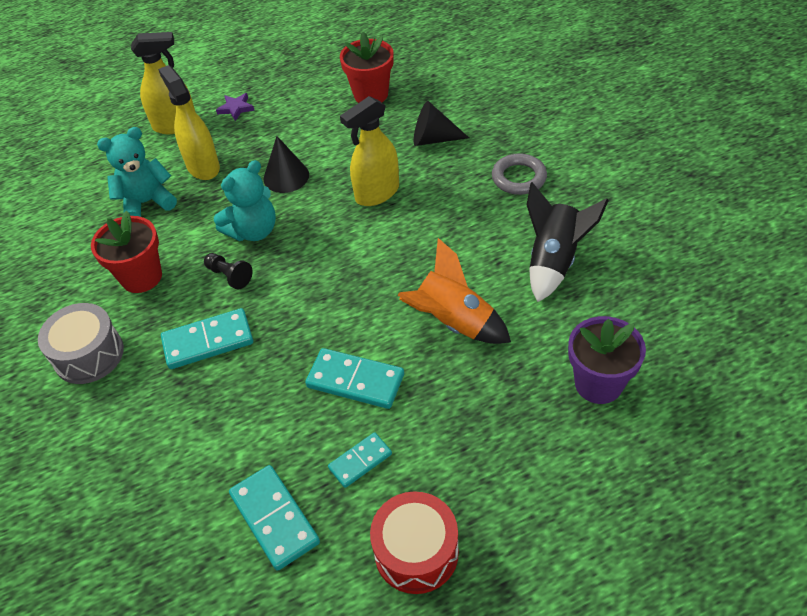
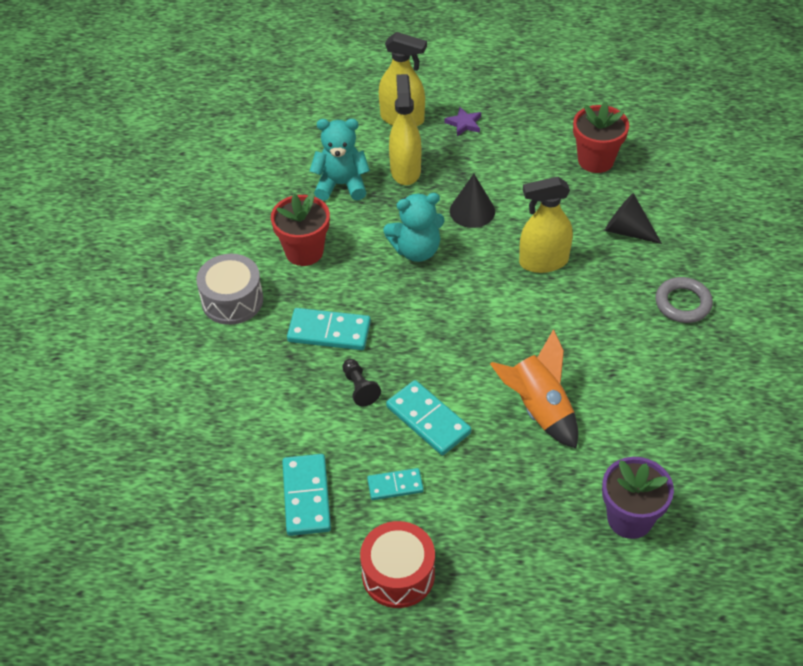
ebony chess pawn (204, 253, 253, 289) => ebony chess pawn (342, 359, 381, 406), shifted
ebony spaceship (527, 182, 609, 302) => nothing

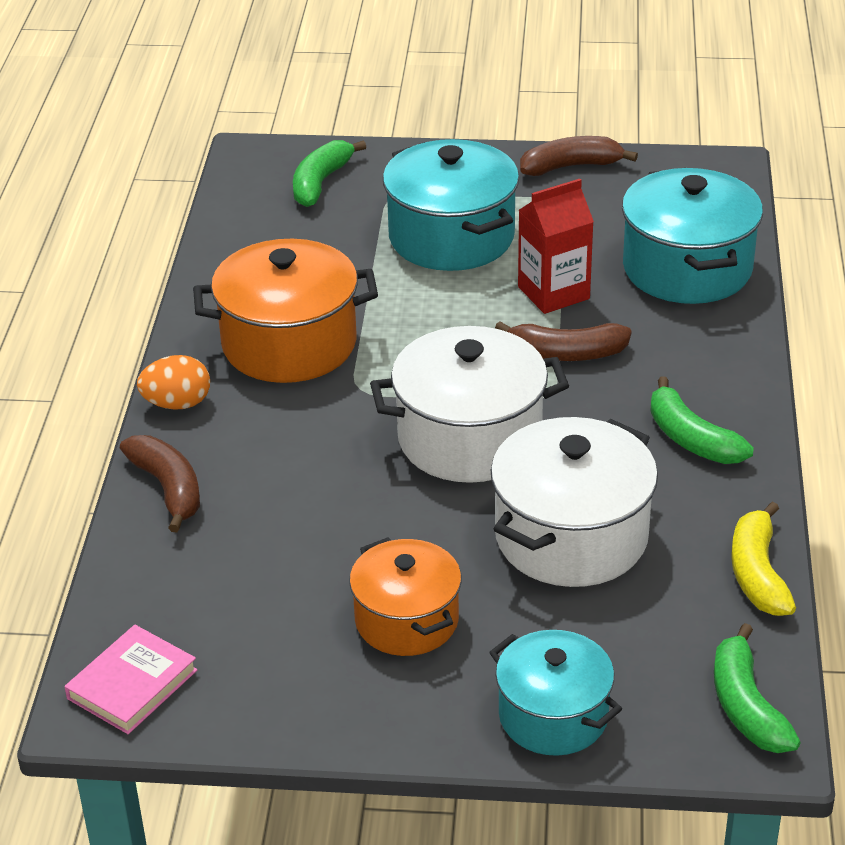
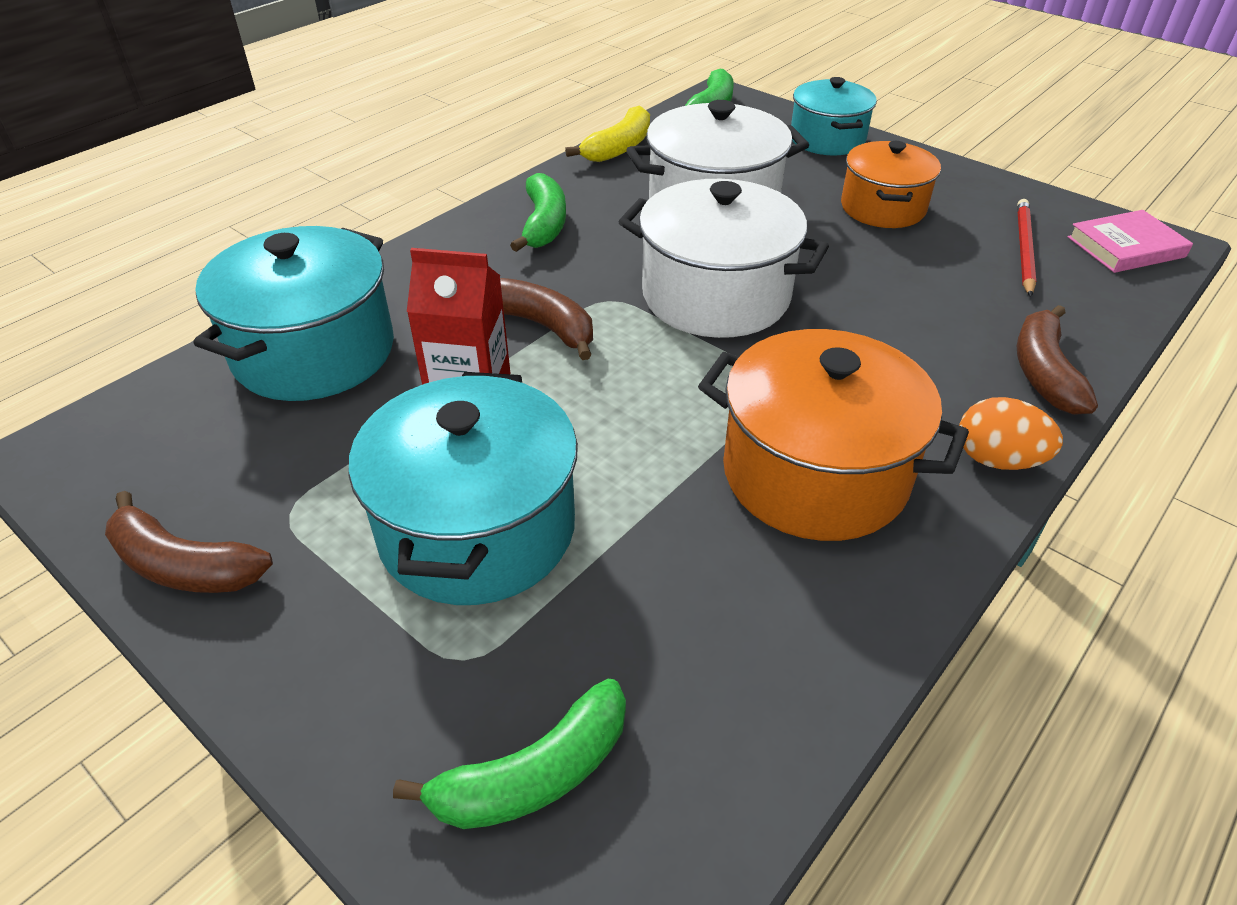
nothing => red lead pencil (1017, 199, 1036, 297)

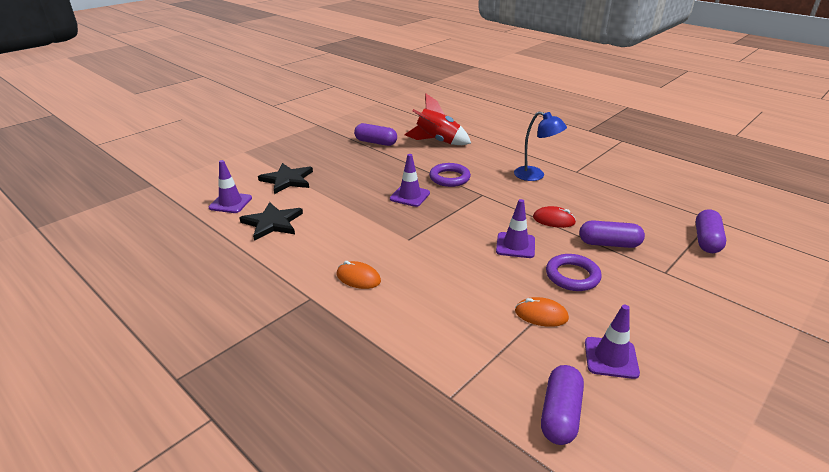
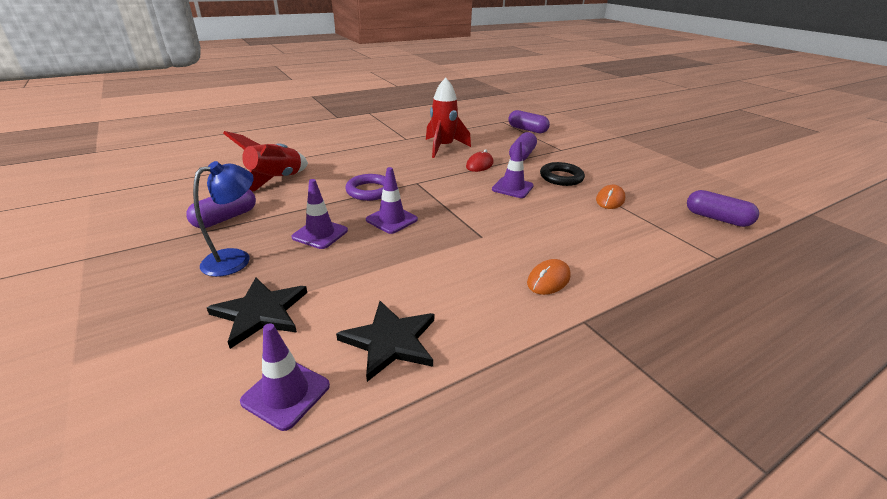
cobalt desk lamp (514, 112, 567, 181) => cobalt desk lamp (193, 161, 254, 277), shifted
royal purple safety cone (585, 305, 640, 379) => royal purple safety cone (291, 179, 348, 249), shifted
nothing => red spaceship (426, 78, 471, 158)
royal purple hoop (546, 254, 602, 291) => ebony hoop (540, 162, 585, 186)

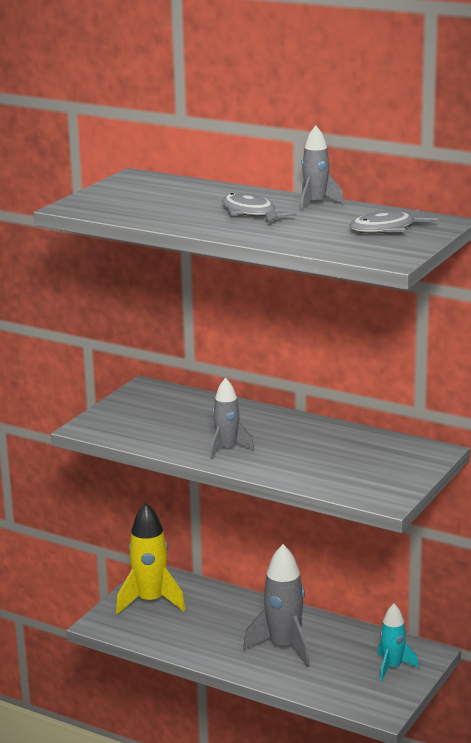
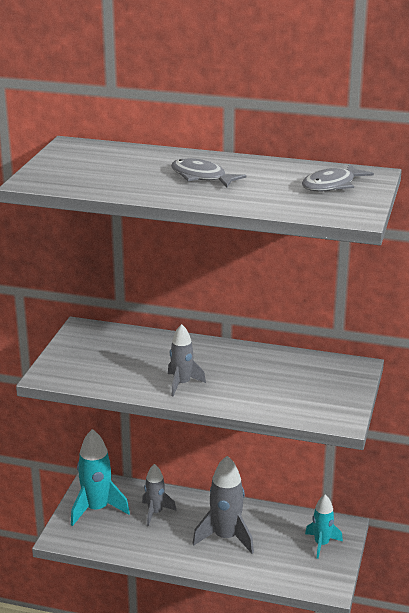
yellow spaceship (116, 503, 185, 614) => aqua spaceship (71, 429, 130, 526)
gray spaceship (300, 125, 344, 212) => gray spaceship (142, 464, 176, 526), shifted

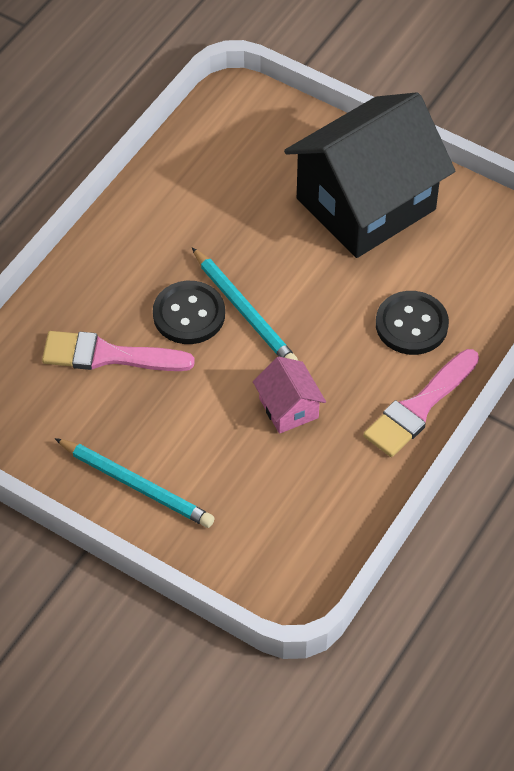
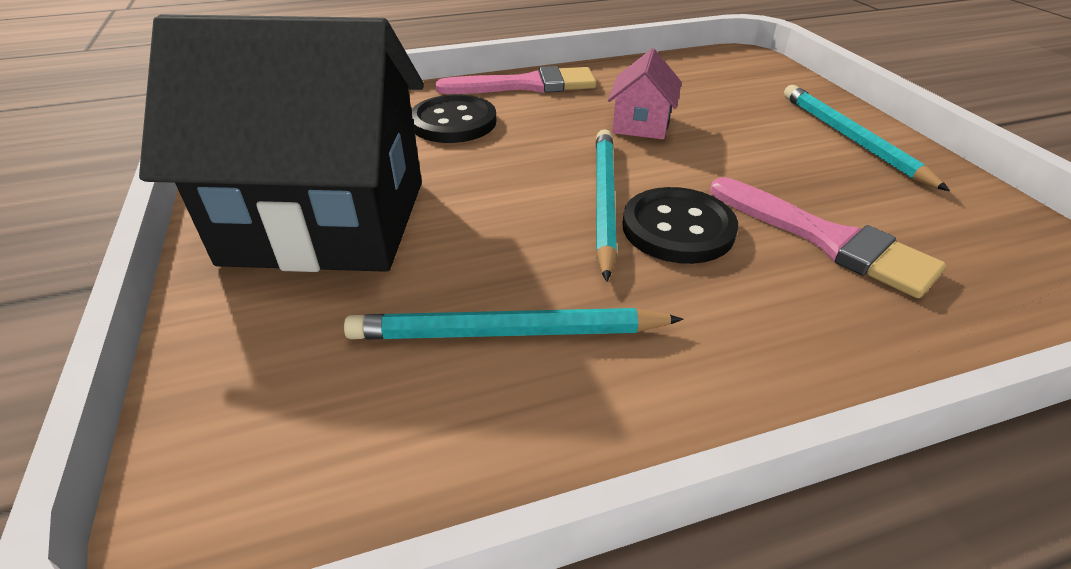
nothing => aqua lead pencil (344, 308, 684, 339)

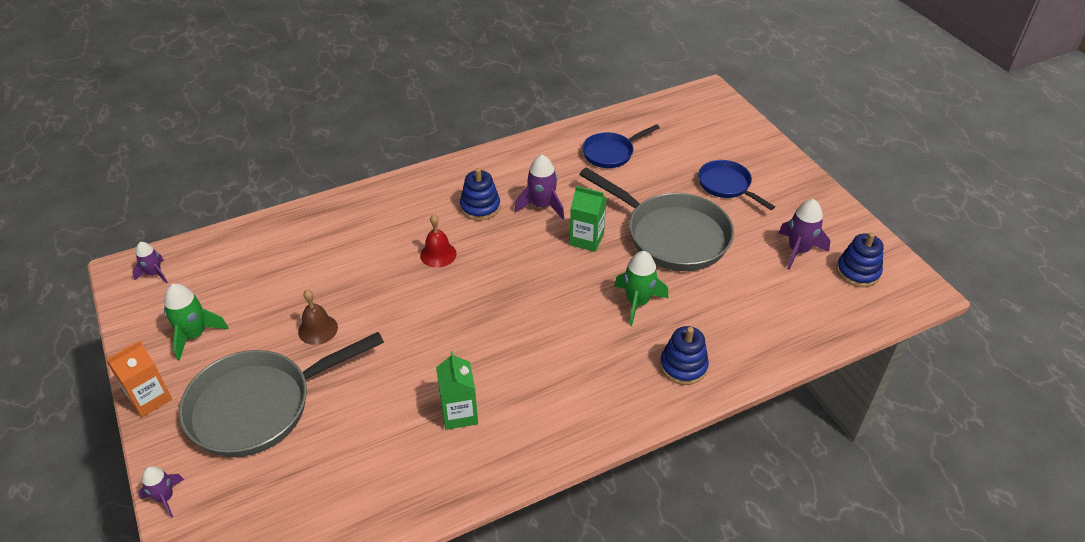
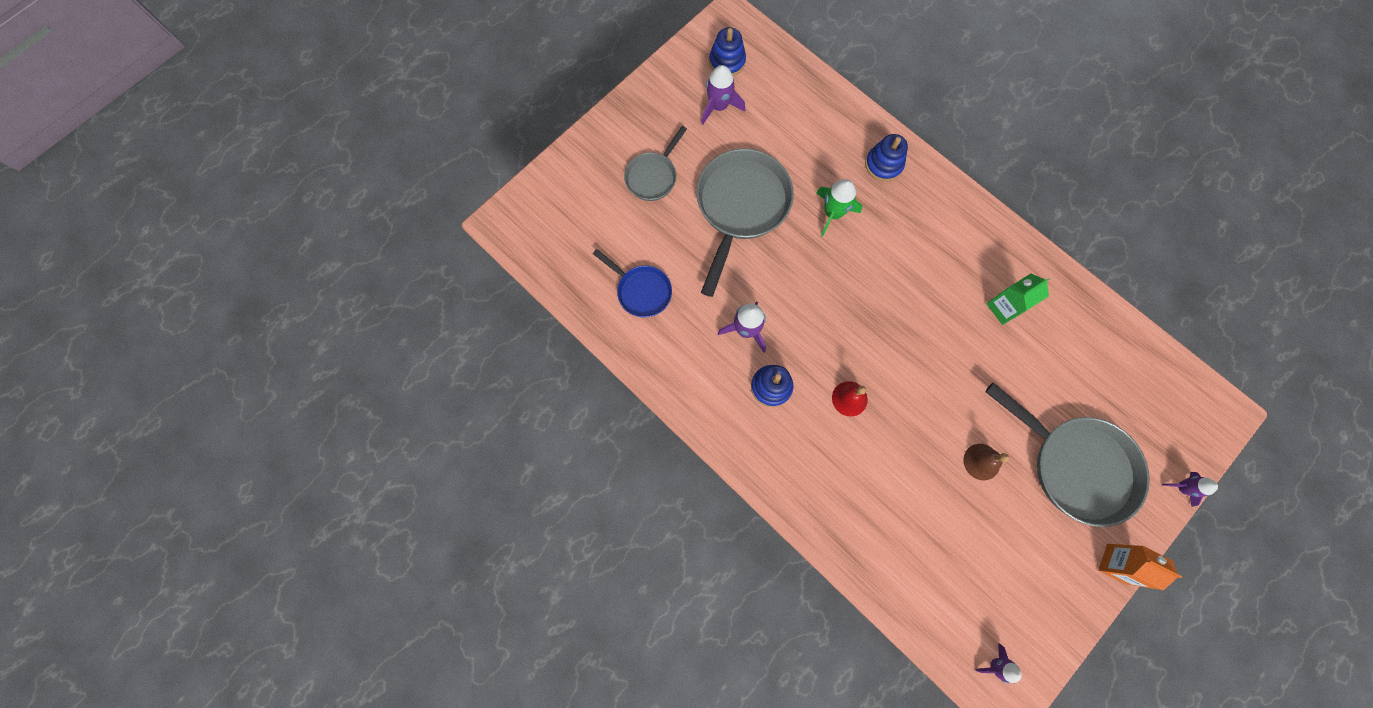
cobalt skillet (698, 160, 775, 210) => gray skillet (624, 126, 687, 201)
leaf-green spaceship (164, 283, 229, 361) => nothing
leaf-green milk carton (570, 186, 607, 252) => nothing

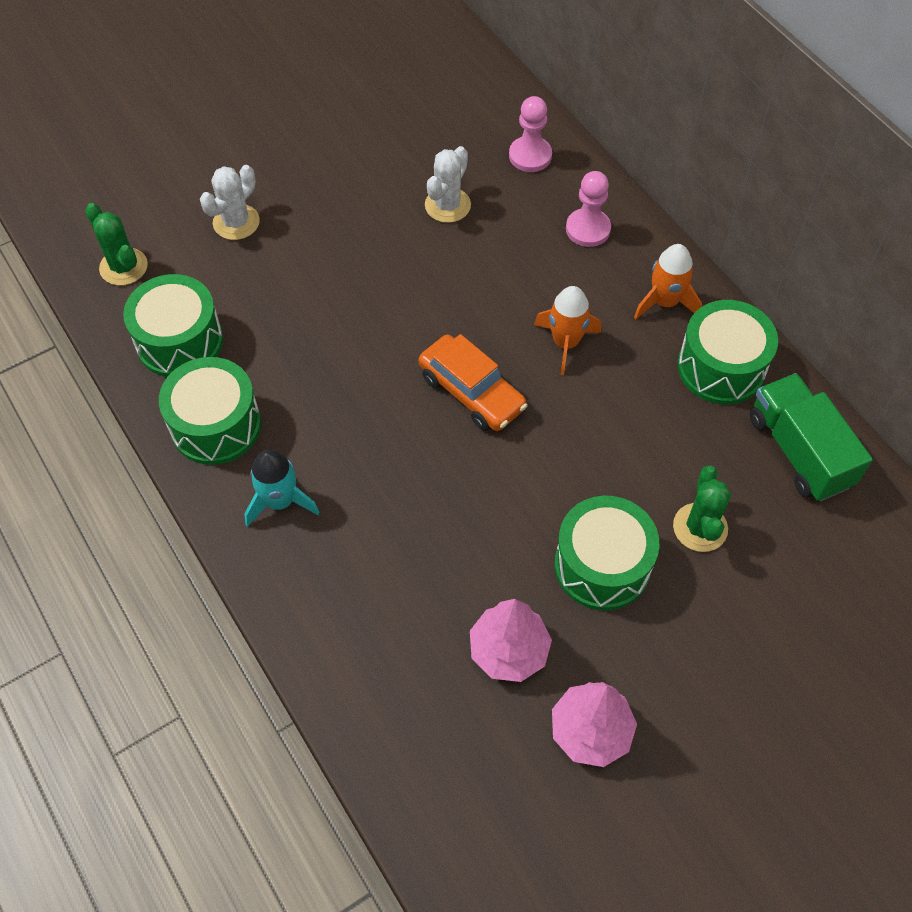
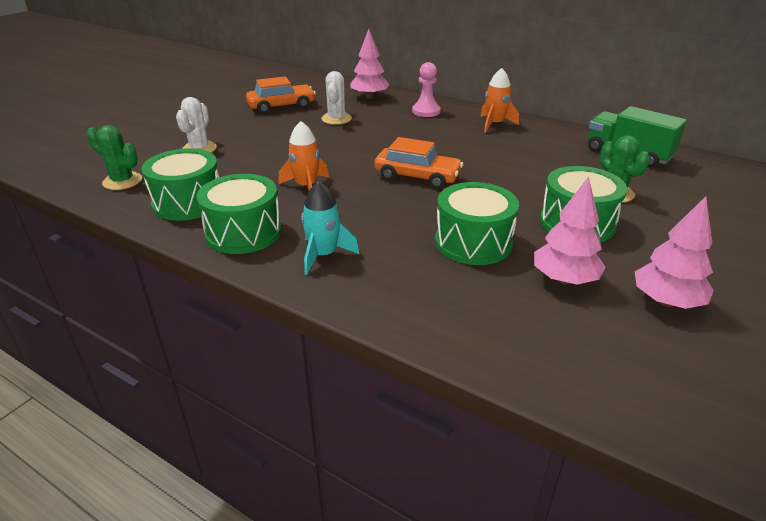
nothing => orange-coloured automobile (246, 76, 316, 114)
orange-coloured spaceship (534, 286, 601, 375) => orange-coloured spaceship (279, 121, 329, 191), shifted
rosy chess pawn (509, 96, 552, 172) => rosy fir tree (350, 29, 389, 99)
leaf-green snare drum (677, 300, 778, 405) => leaf-green snare drum (435, 182, 519, 265), shifted

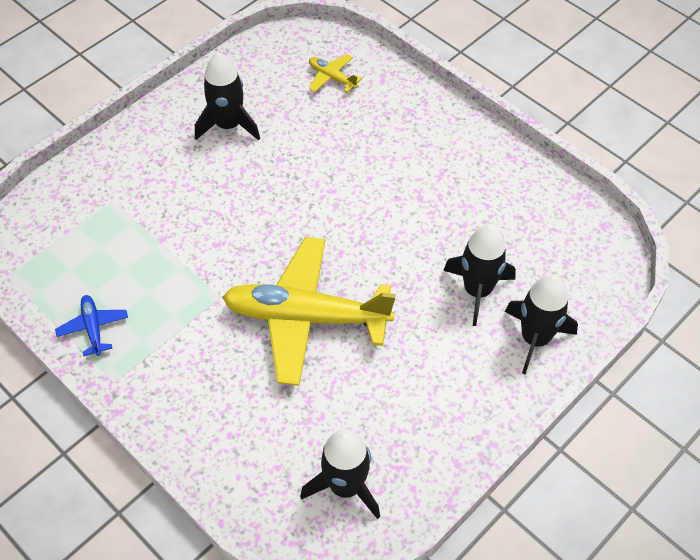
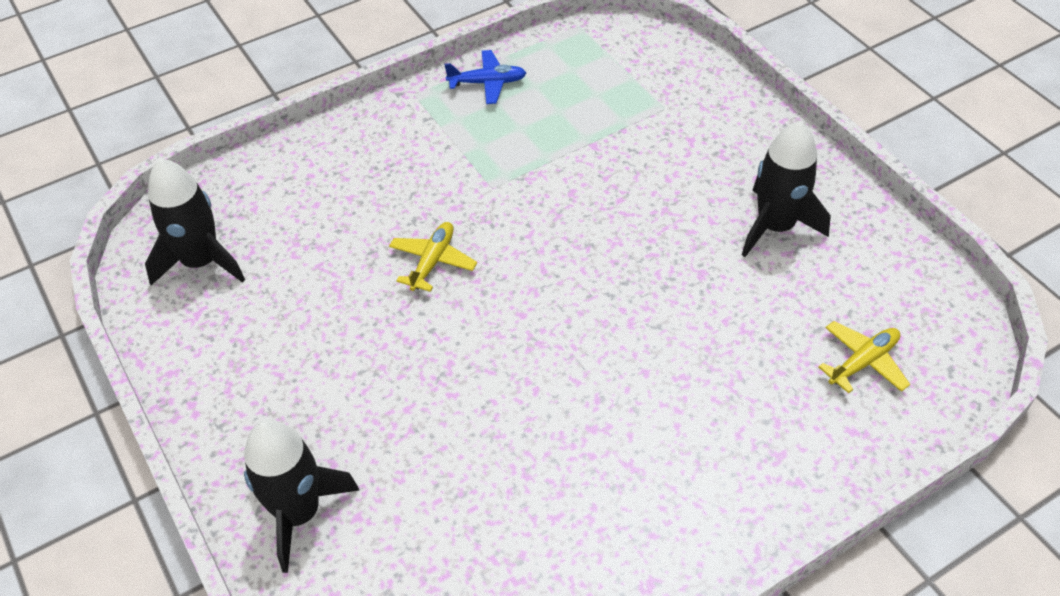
yellow toy plane (222, 237, 396, 386) => yellow toy plane (389, 222, 477, 292), x0.42
ebony spaceship (443, 224, 516, 326) => nothing

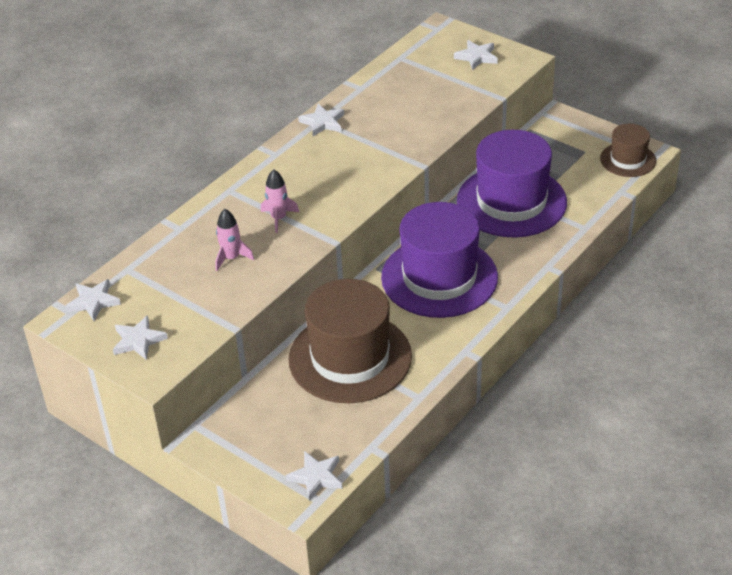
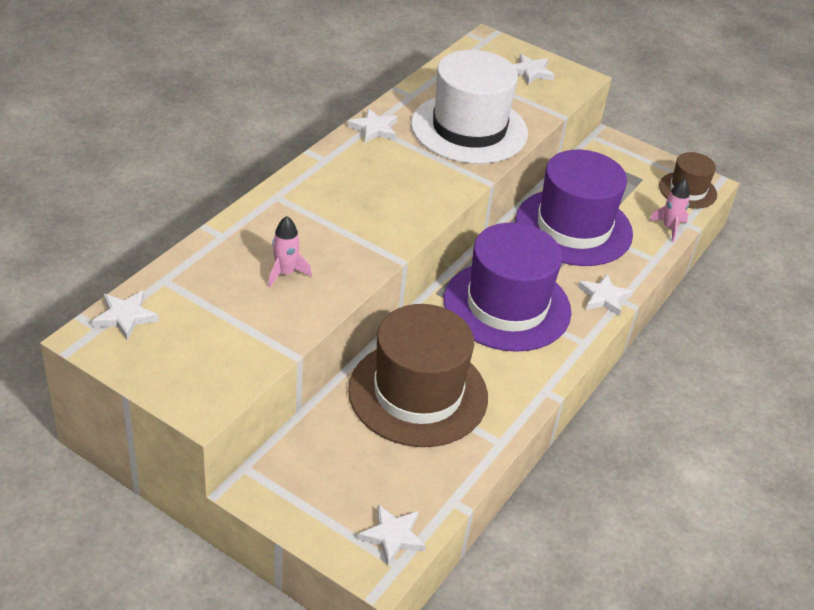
nothing => white top hat (411, 50, 528, 164)
white five-pointed star (113, 315, 168, 360) => white five-pointed star (578, 274, 633, 316), shifted
rosy spaceship (261, 169, 299, 233) => rosy spaceship (649, 179, 690, 243), shifted

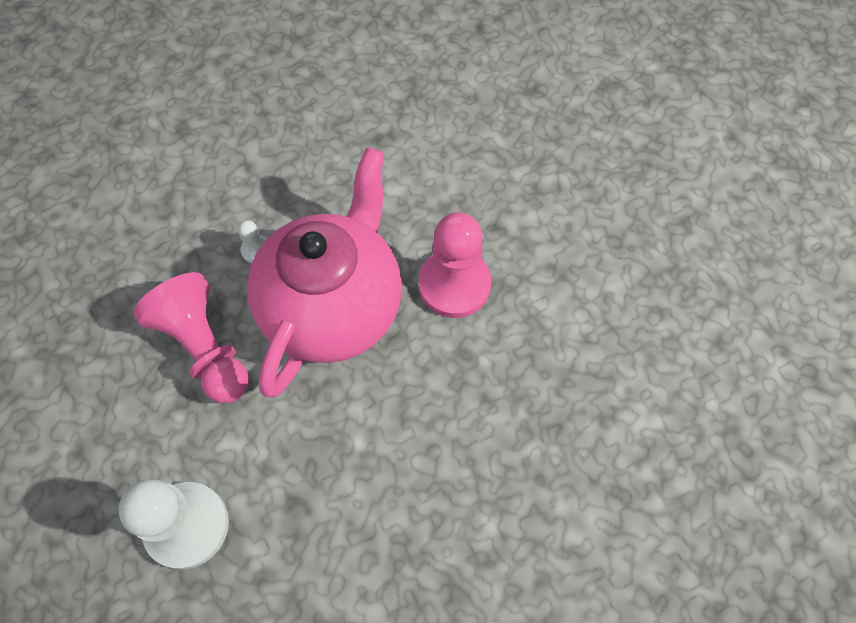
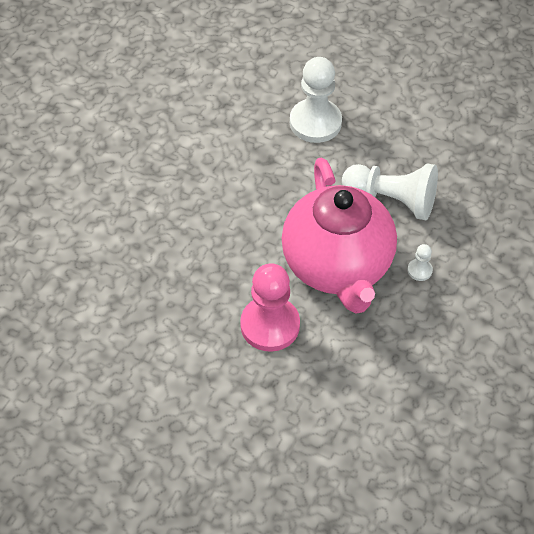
rosy chess pawn (133, 272, 249, 403) => white chess pawn (342, 163, 438, 220)

